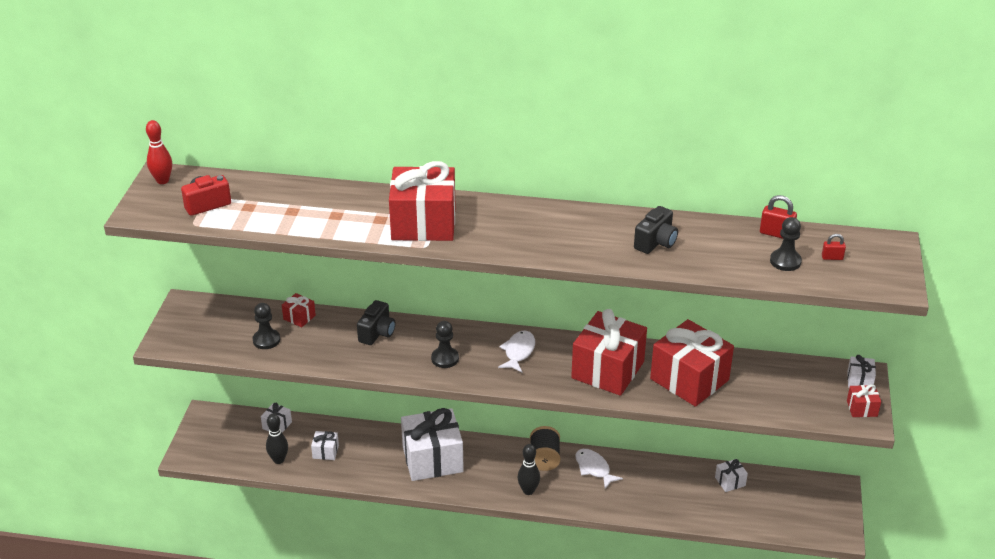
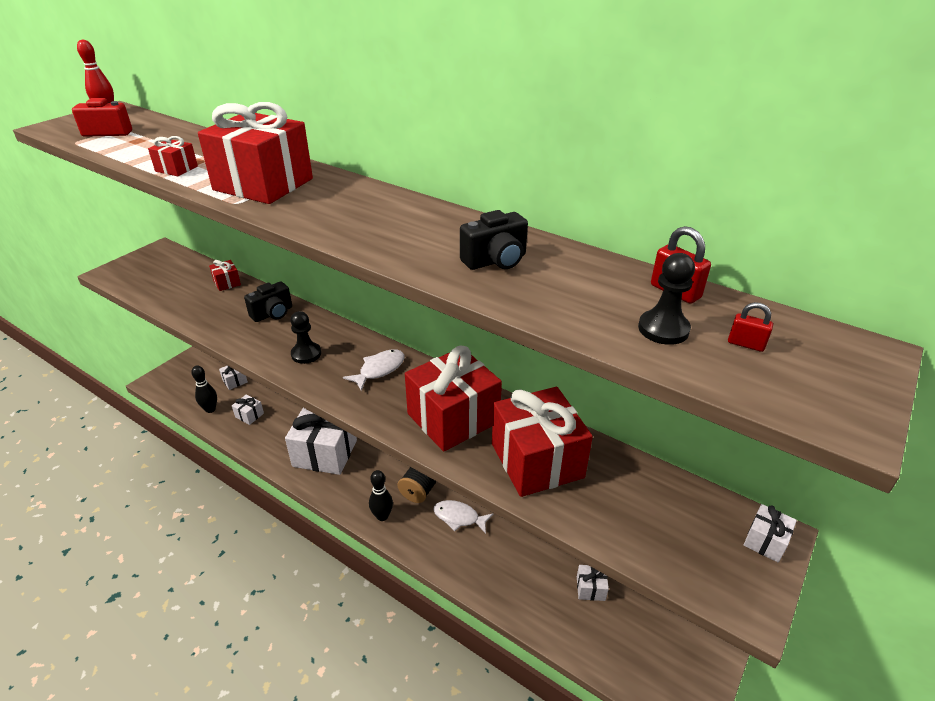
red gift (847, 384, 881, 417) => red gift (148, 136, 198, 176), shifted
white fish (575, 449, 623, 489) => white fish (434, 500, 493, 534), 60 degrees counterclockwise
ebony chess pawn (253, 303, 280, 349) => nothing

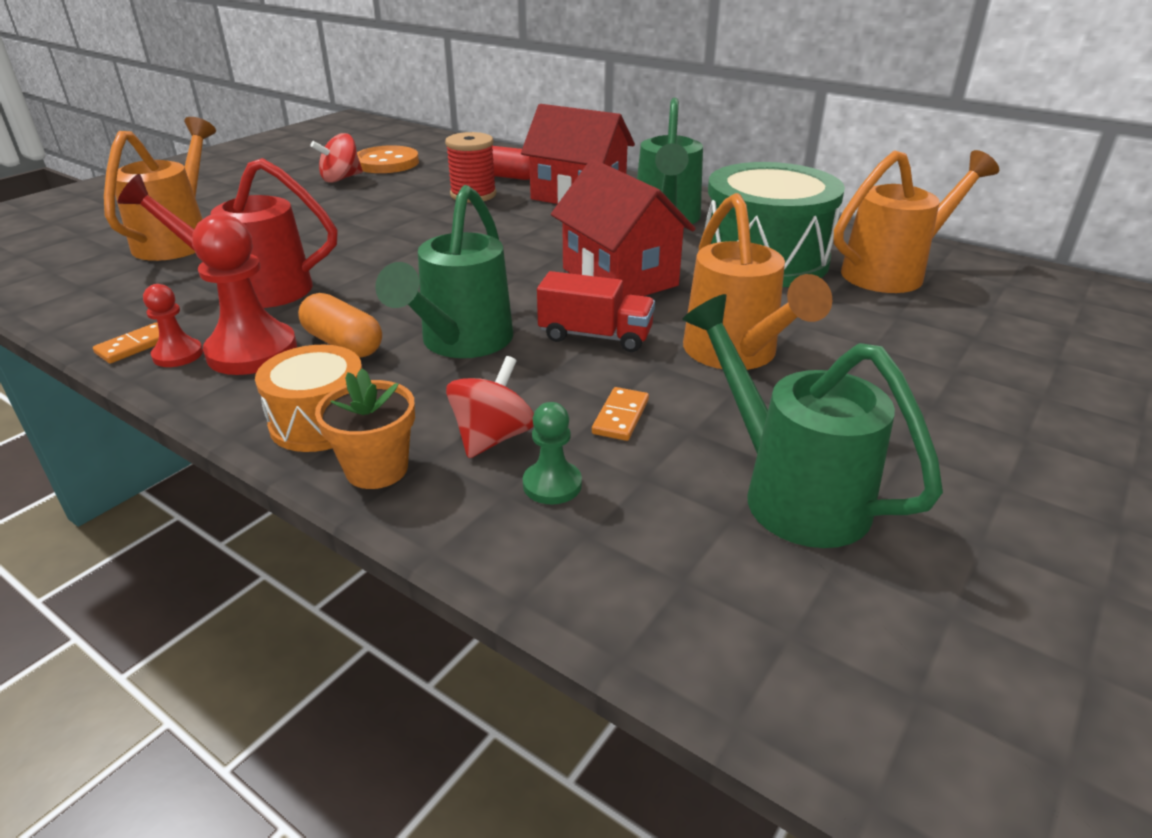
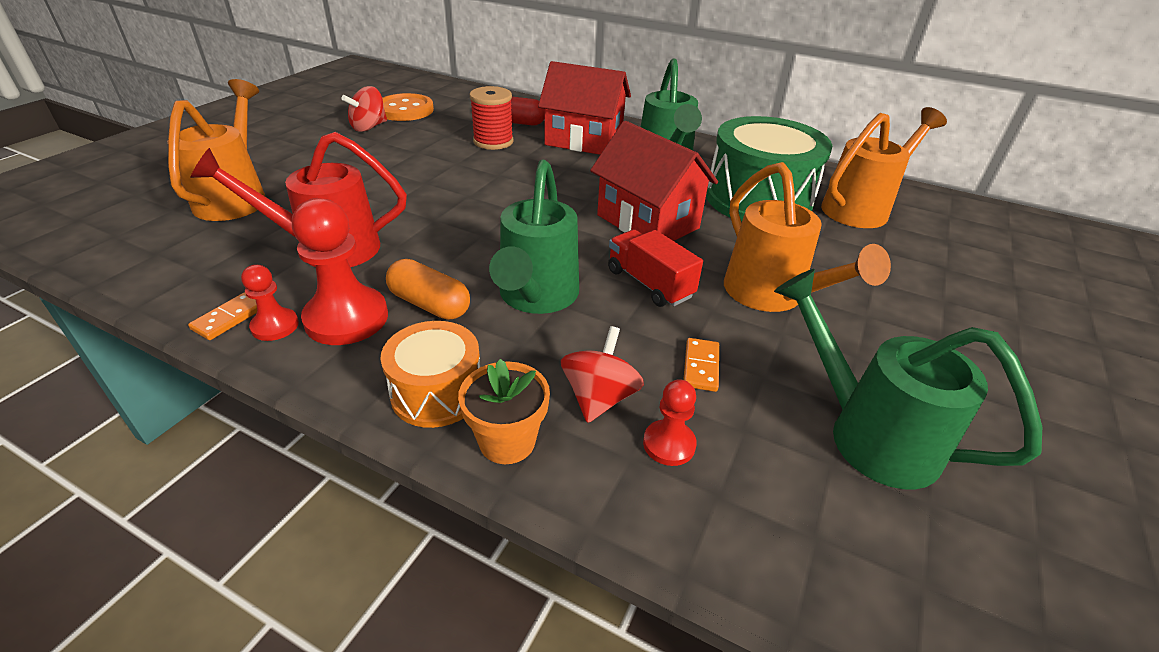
red toy truck (537, 271, 655, 352) => red toy truck (608, 230, 703, 307), 135 degrees counterclockwise
leaf-green chess pawn (523, 402, 582, 504) => red chess pawn (643, 379, 697, 466)

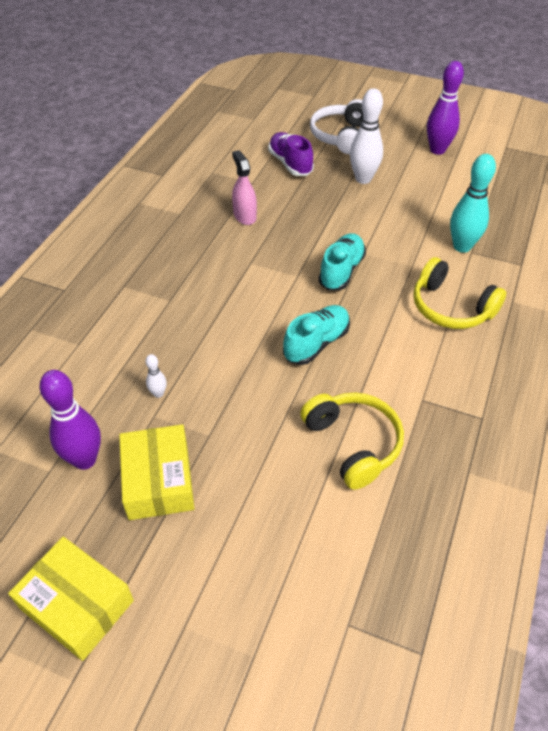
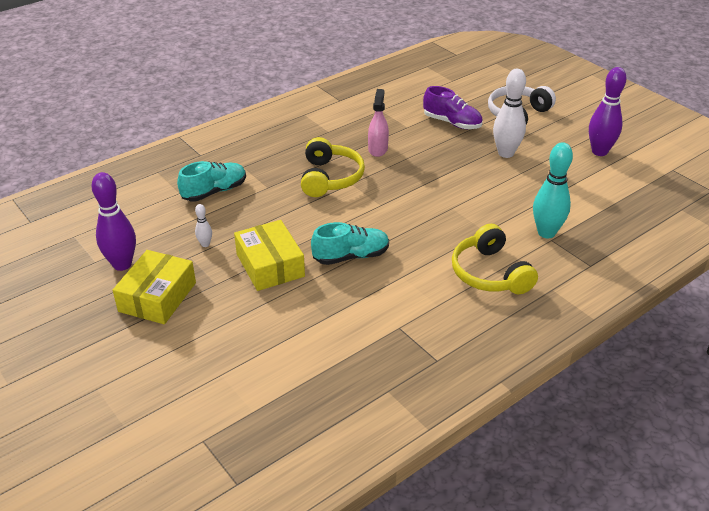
aqua sneaker (318, 233, 366, 291) => aqua sneaker (177, 161, 246, 201), shifted
yellow parcel (8, 537, 134, 661) => yellow parcel (234, 220, 305, 291), shifted
yellow headset (300, 393, 404, 490) => yellow headset (301, 137, 365, 197), shifted
royal purple sneaker (268, 132, 314, 176) => royal purple sneaker (423, 86, 483, 129), 120 degrees clockwise

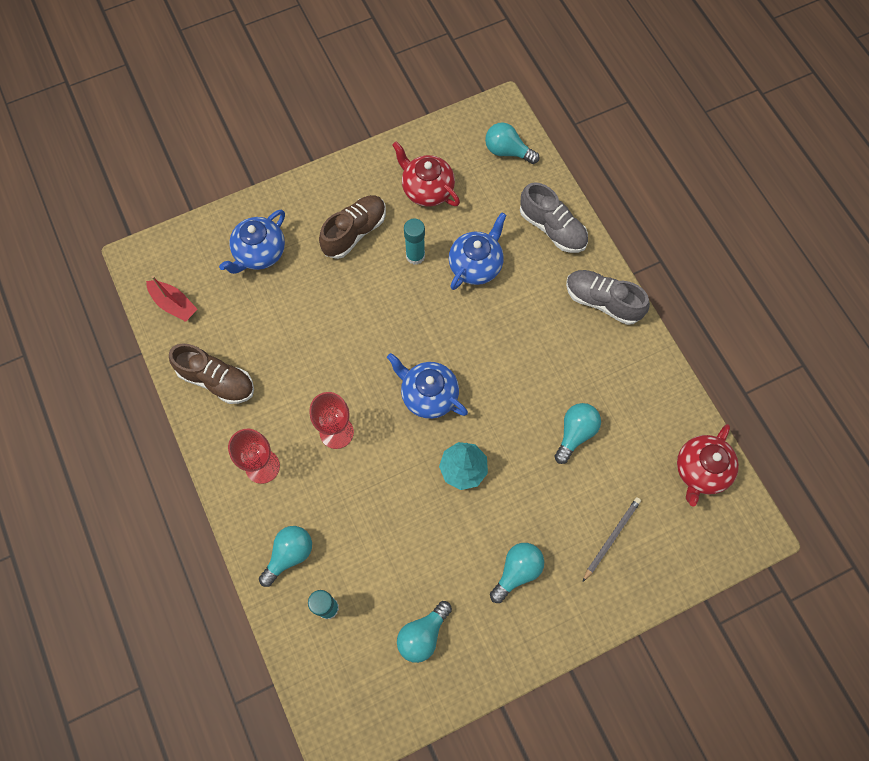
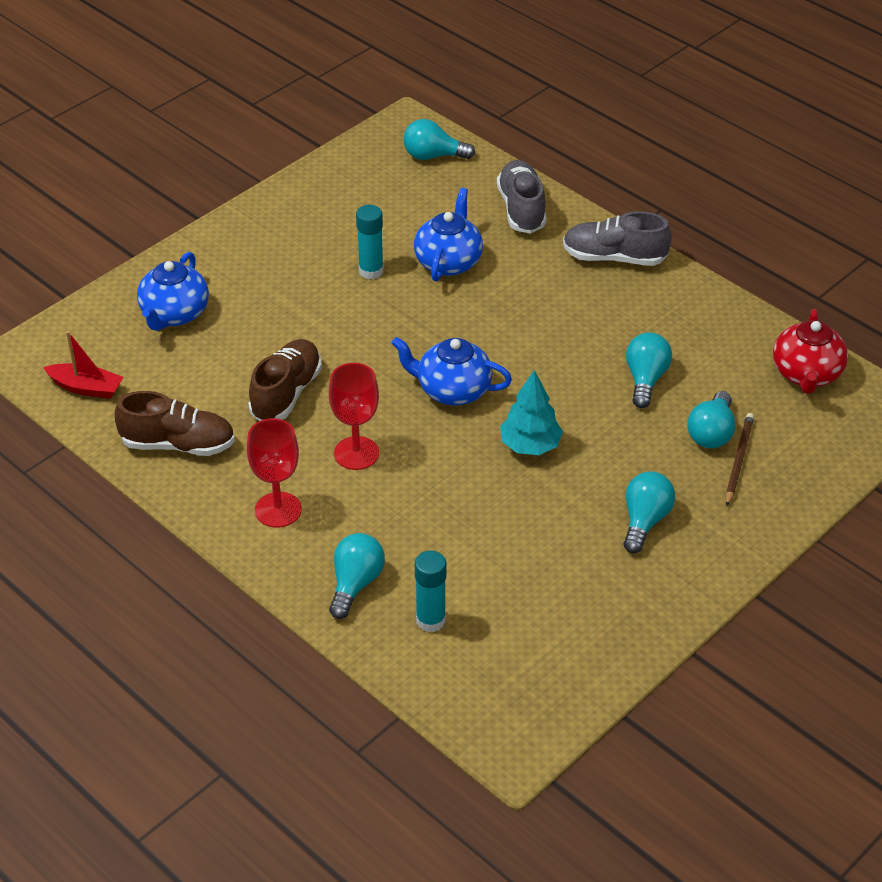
brown sneaker (319, 195, 386, 259) => brown sneaker (248, 339, 322, 421), shifted
gray sneaker (520, 182, 588, 253) => gray sneaker (497, 160, 546, 233), 120 degrees counterclockwise
aqua light bulb (397, 601, 452, 663) => aqua light bulb (687, 391, 736, 448), shifted
gray lead pencil (583, 497, 641, 581) => brown lead pencil (726, 413, 754, 506)
red teapot (392, 141, 460, 207) => nothing

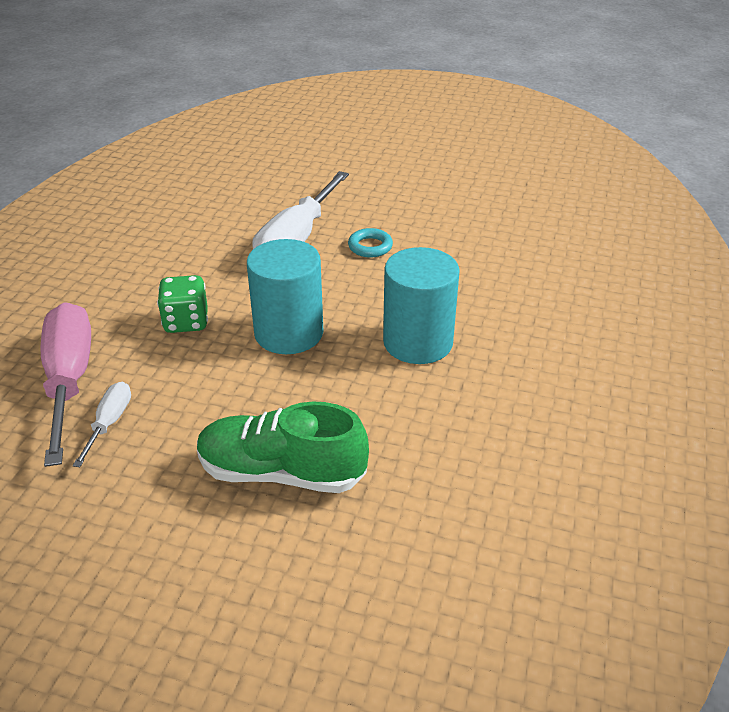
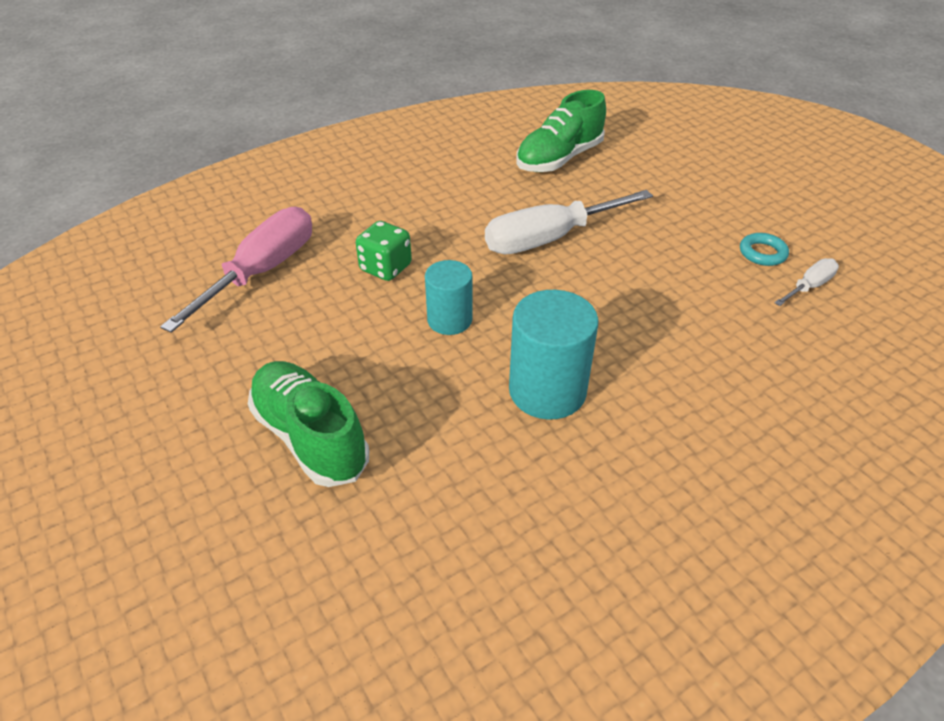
aqua solid cylinder (247, 239, 323, 354) => aqua solid cylinder (425, 260, 472, 335), x0.64
nothing => leaf-green sneaker (516, 90, 606, 172)
aqua hoop (348, 228, 393, 258) => aqua hoop (740, 233, 789, 266), shifted
white screwdriver (73, 382, 131, 467) => white screwdriver (774, 258, 839, 306), shifted

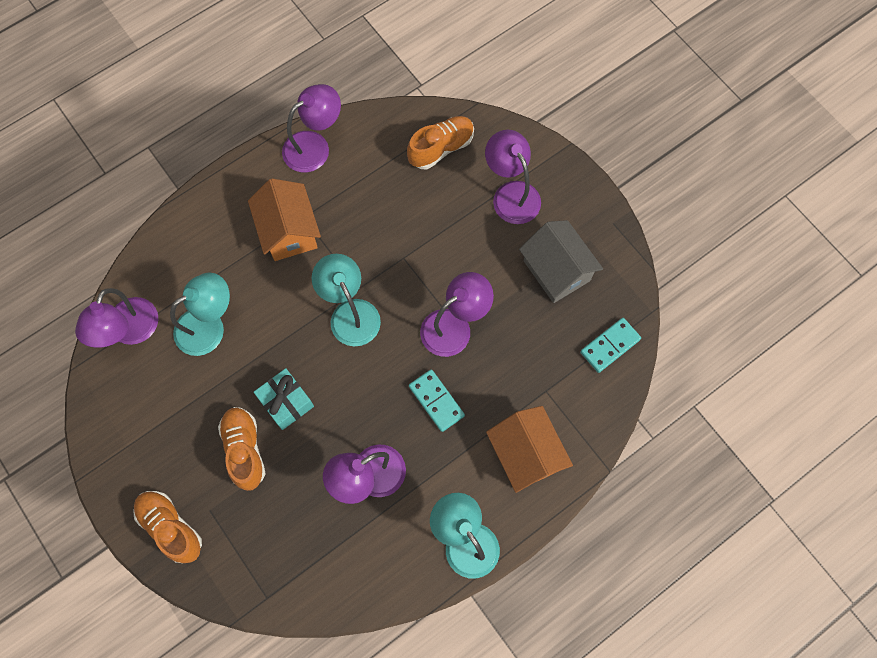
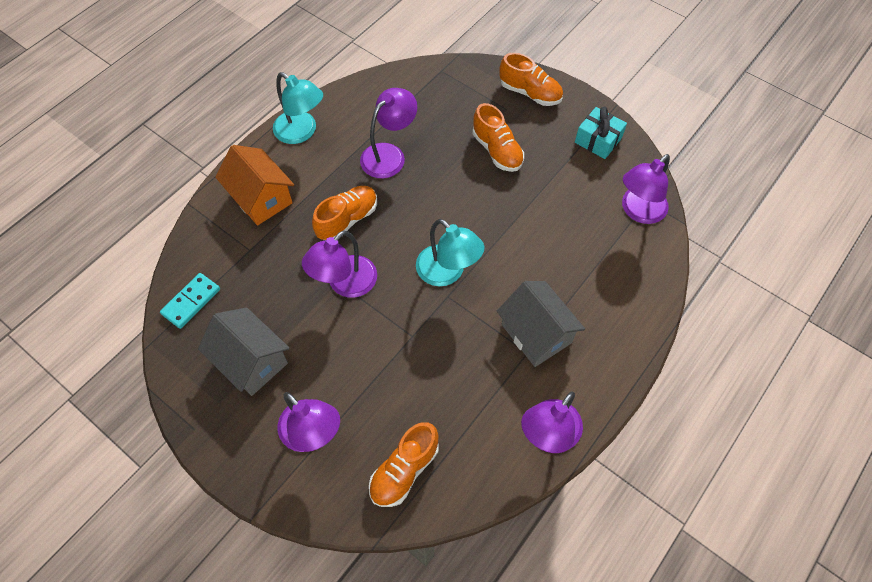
aqua domino (409, 370, 465, 432) => orange-coloured sneaker (312, 186, 377, 240)
orange-coloured cottage (248, 178, 321, 261) => gray cottage (497, 281, 585, 367)
aqua gift (254, 368, 314, 430) => aqua gift (575, 107, 627, 159), shifted
royal purple desk lamp (75, 288, 158, 348) => royal purple desk lamp (622, 154, 670, 224), 135 degrees counterclockwise
aqua desk lamp (170, 272, 230, 356) => nothing

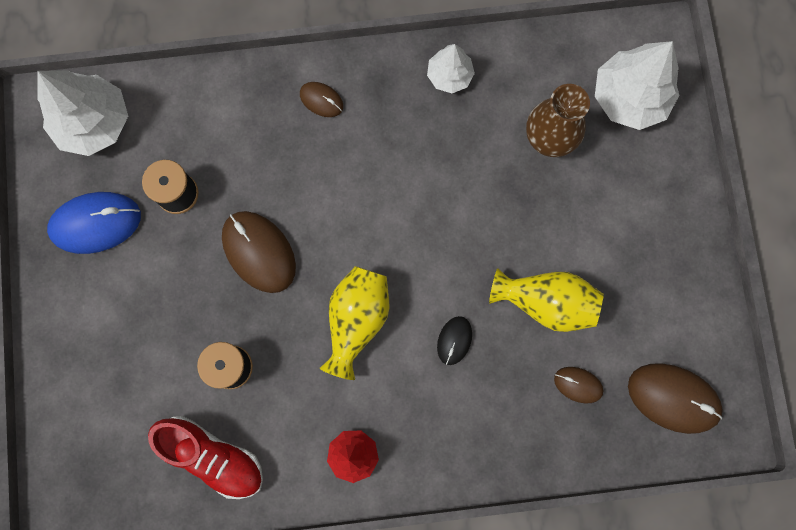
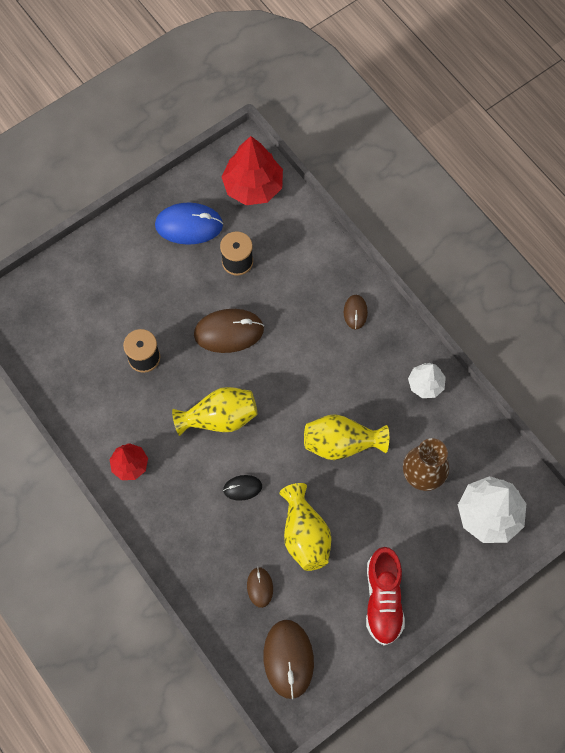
cobalt computer mouse (47, 192, 141, 254) => cobalt computer mouse (155, 203, 223, 245), 45 degrees counterclockwise
brown computer mouse (222, 211, 296, 293) => brown computer mouse (194, 309, 264, 353), 60 degrees clockwise
white fir tree (38, 70, 128, 156) => red fir tree (222, 136, 283, 205)
nothing => yellow vase (304, 414, 389, 460)
red sneaker (148, 416, 263, 499) => red sneaker (366, 547, 405, 646), shifted

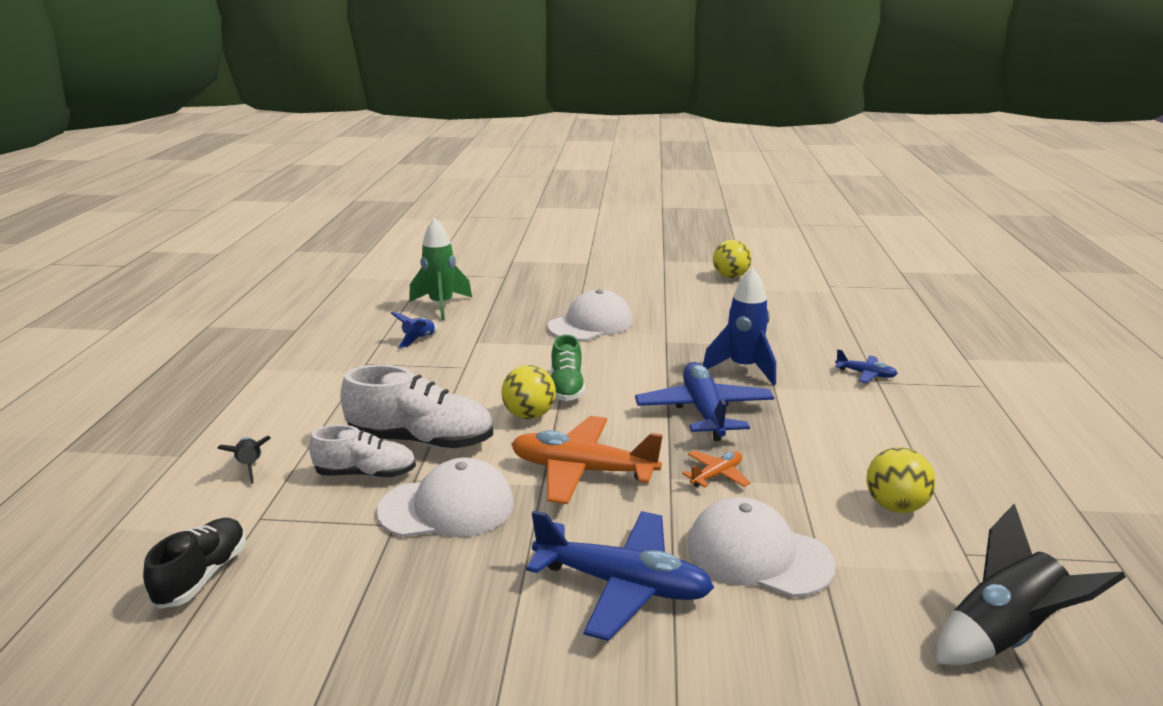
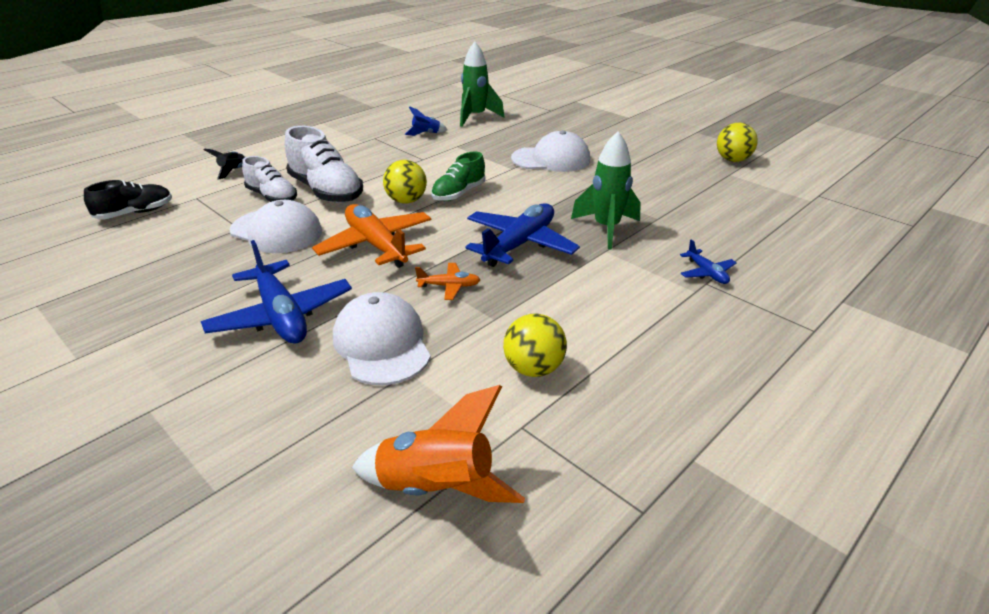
ebony spaceship (935, 504, 1126, 665) => orange-coloured spaceship (352, 385, 525, 503)
cobalt spaceship (703, 268, 776, 385) => leaf-green spaceship (571, 131, 641, 249)

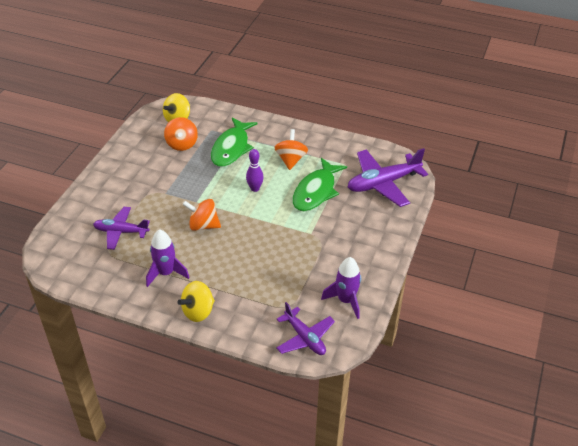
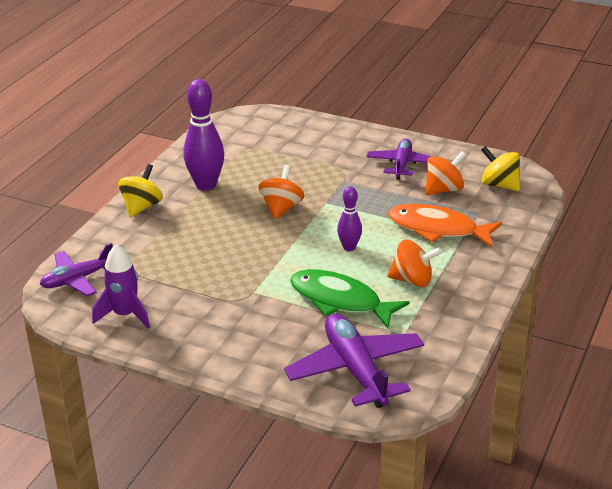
yellow toy top (177, 281, 215, 322) => yellow toy top (118, 164, 163, 218), 60 degrees clockwise
royal purple spaceship (146, 229, 190, 287) => royal purple bowling pin (183, 79, 224, 191)
royal purple toy plane (93, 207, 150, 250) => royal purple toy plane (367, 139, 431, 180), shifted
leaf-green fish (211, 117, 258, 167) => orange-coloured fish (388, 204, 502, 247)
orange-coloured toy top (164, 117, 198, 151) => orange-coloured toy top (425, 151, 466, 195), 150 degrees clockwise

